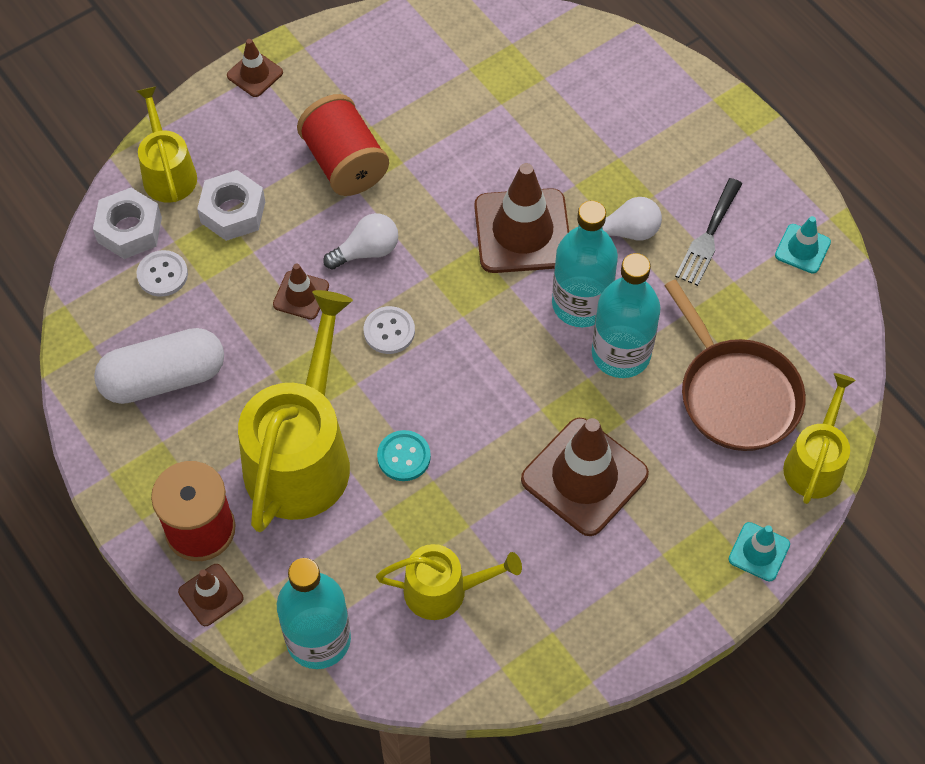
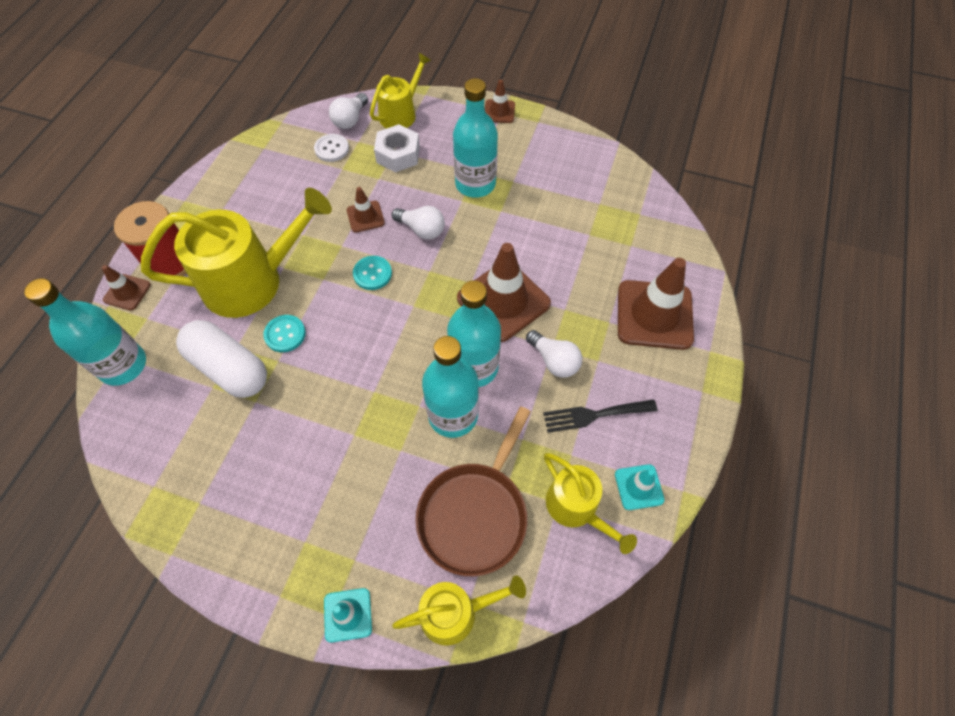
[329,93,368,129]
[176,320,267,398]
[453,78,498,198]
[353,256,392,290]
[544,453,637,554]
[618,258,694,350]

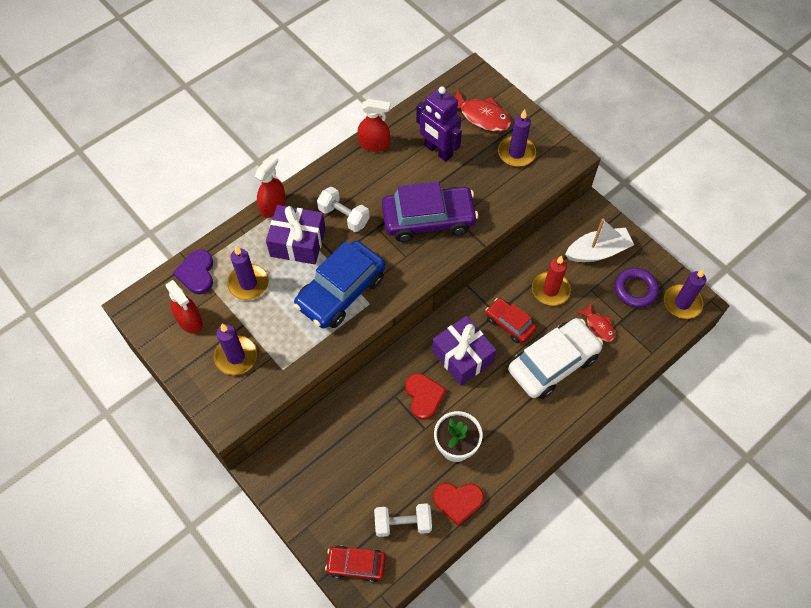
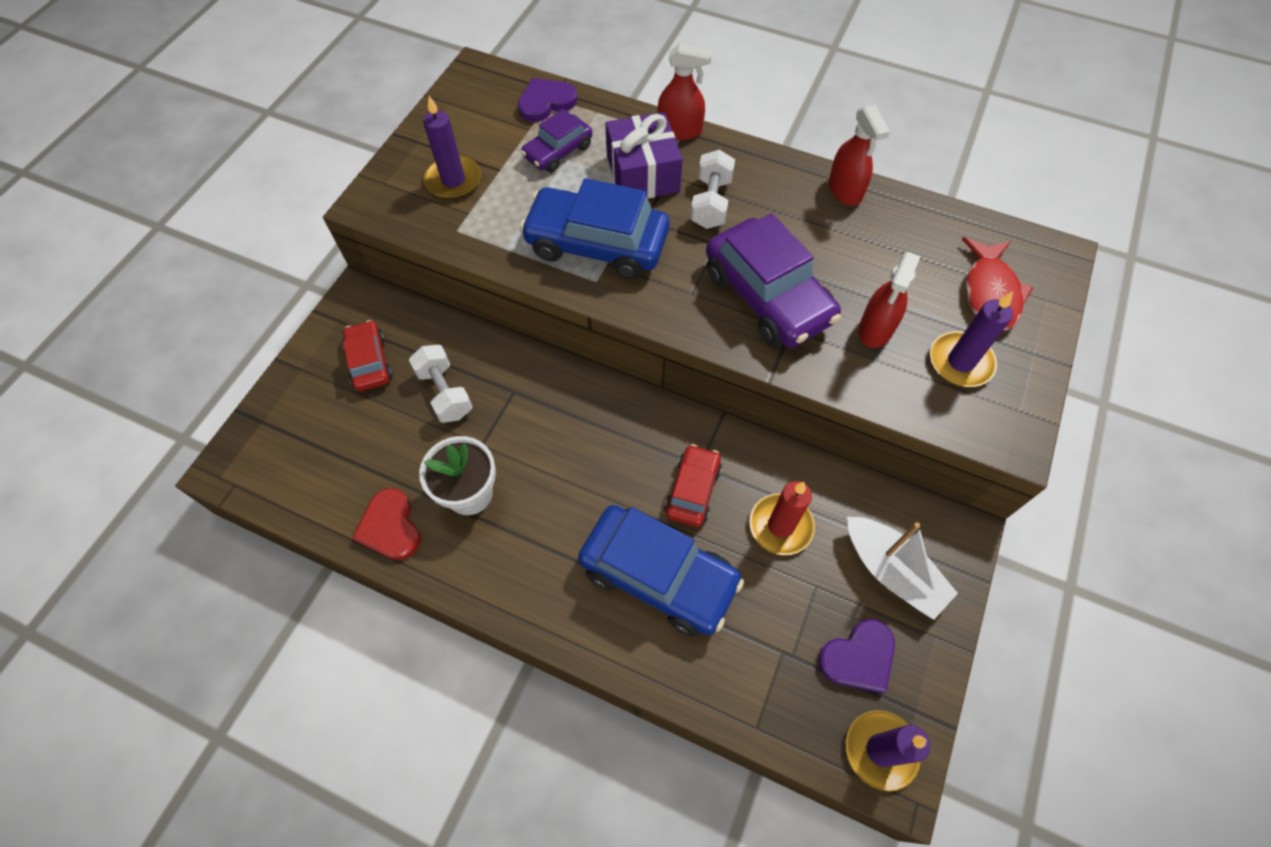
[858,252,920,348]
[521,109,593,173]
[342,320,393,391]
[409,345,473,423]
[406,373,446,420] (first image)
[416,86,462,162] (first image)
[432,316,496,386] (first image)
[578,505,744,637]
[576,303,615,342] (first image)
[818,619,895,693]

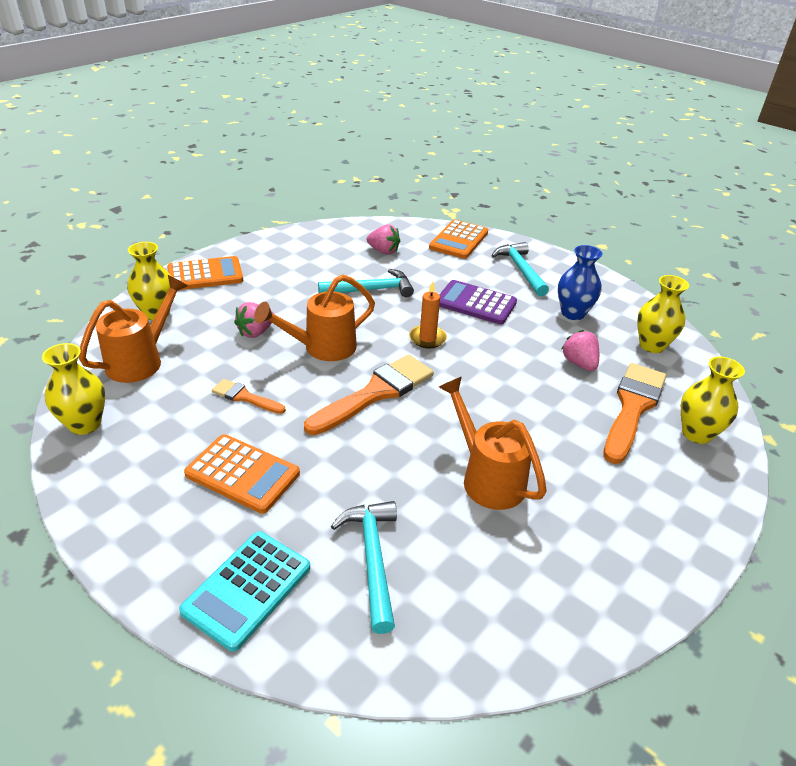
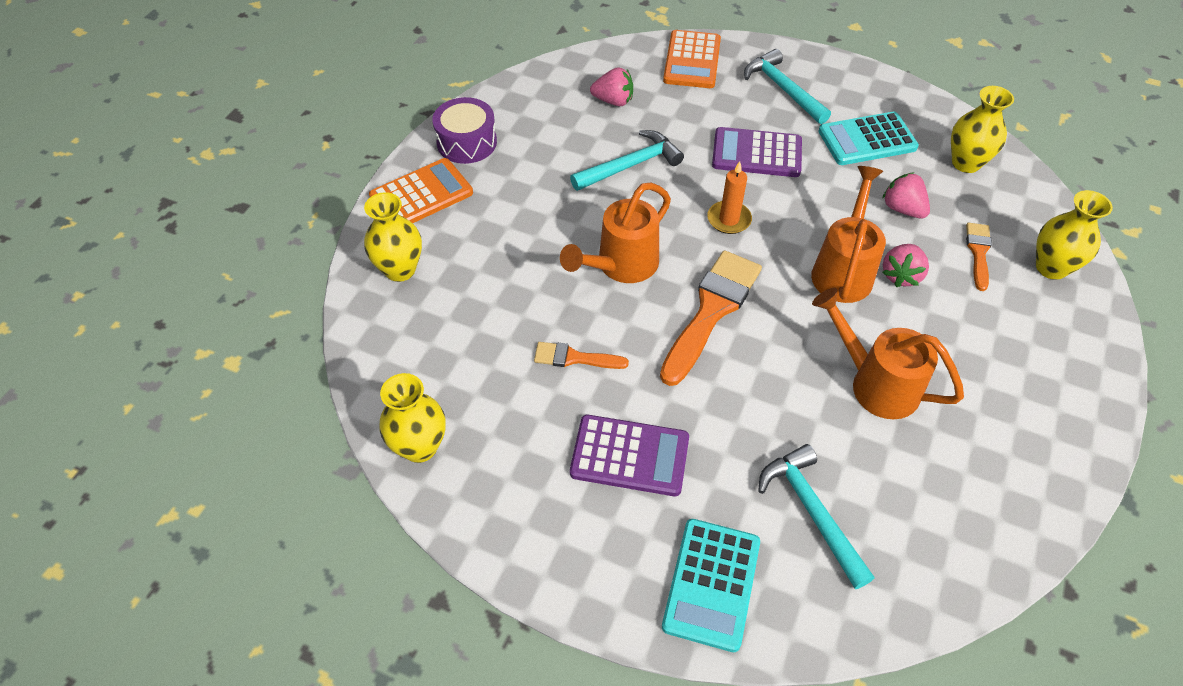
[811,166,886,303]
[570,415,689,496]
[882,244,929,287]
[818,111,919,165]
[966,223,992,291]
[432,97,497,164]

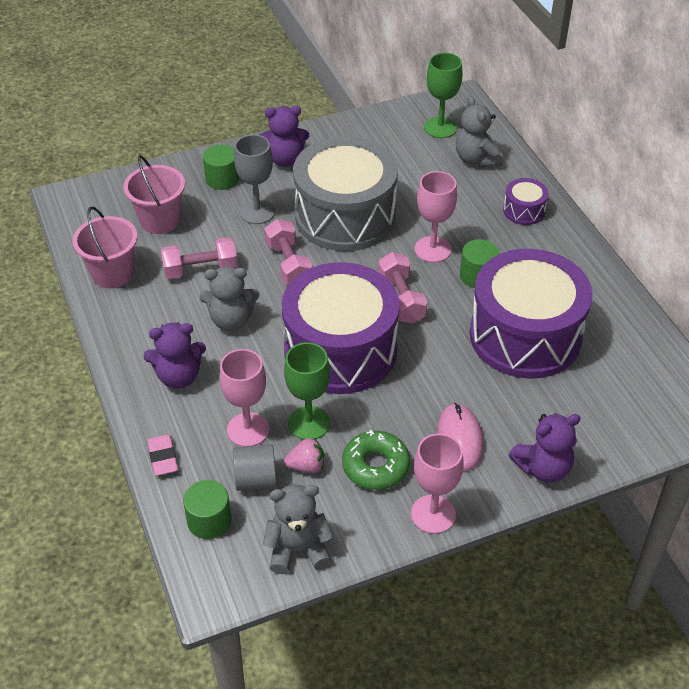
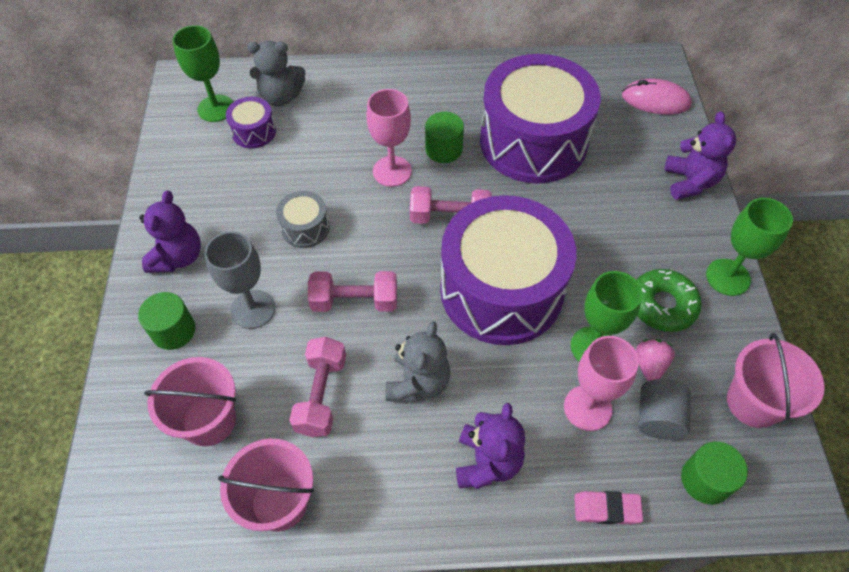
[727,333,825,428]
[276,191,330,248]
[706,198,793,296]
[622,79,692,115]
[226,97,276,149]

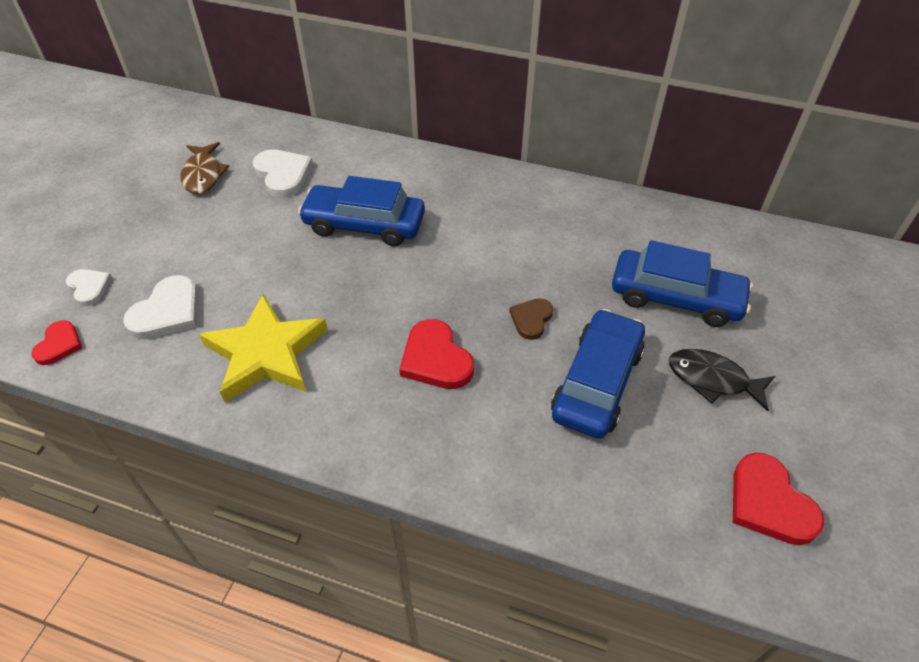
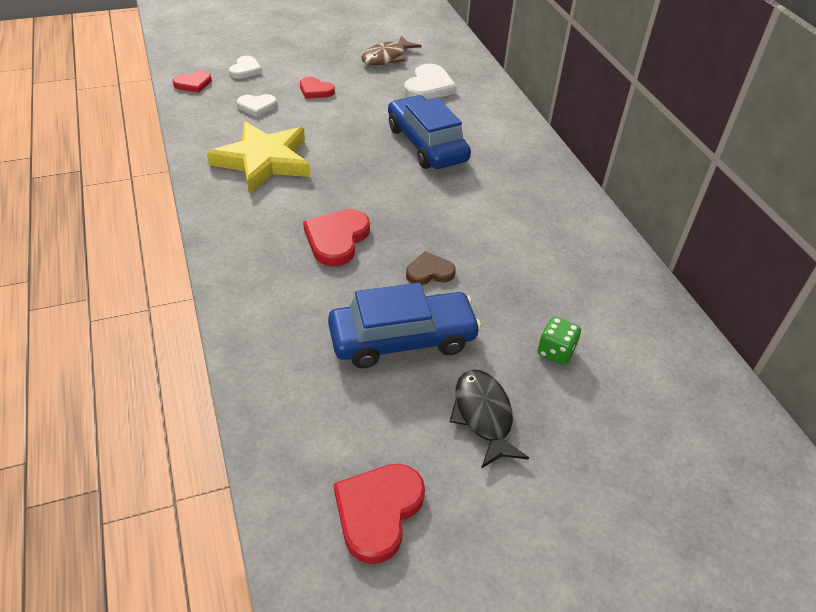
[237,94,277,117]
[537,317,581,365]
[300,77,335,99]

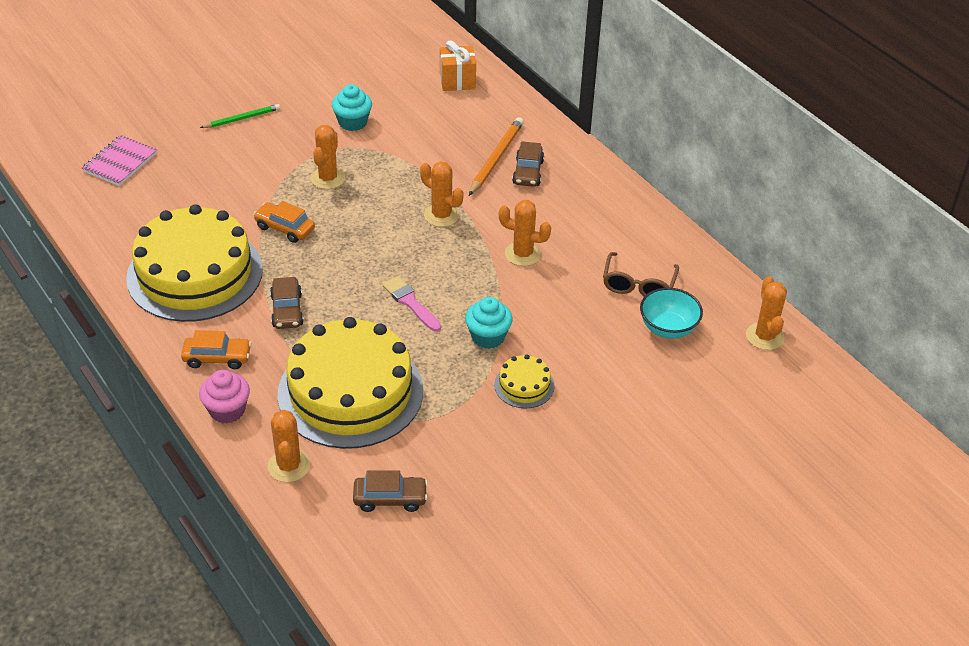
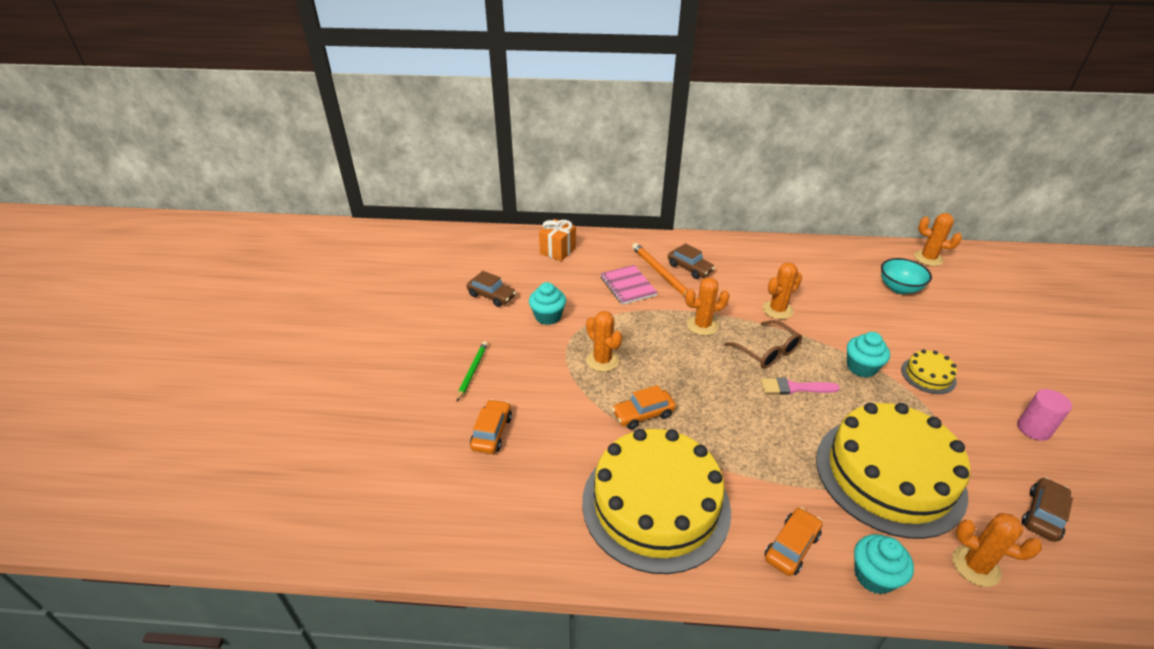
[600,265,658,305]
[854,534,914,594]
[466,271,516,307]
[724,320,802,368]
[470,399,512,454]
[1017,389,1072,441]

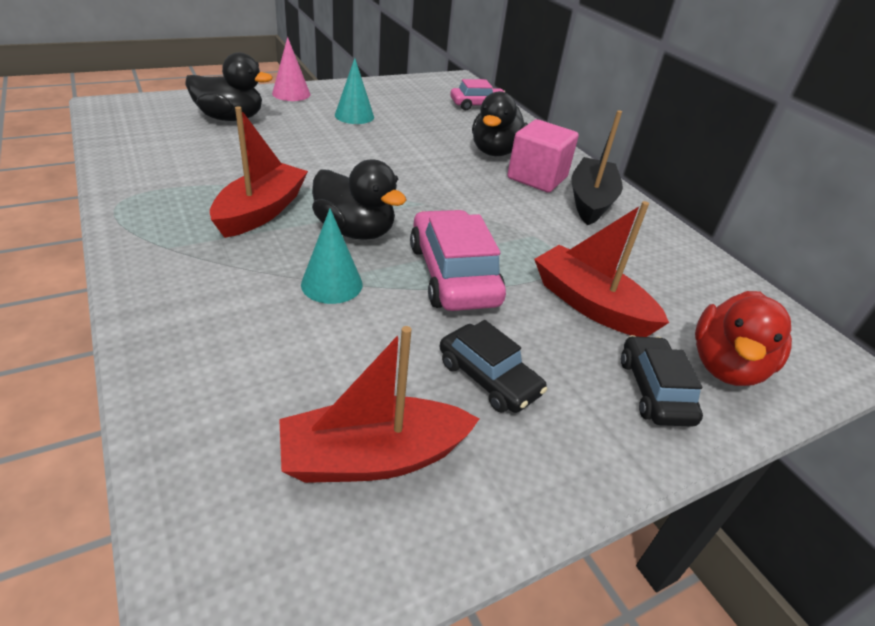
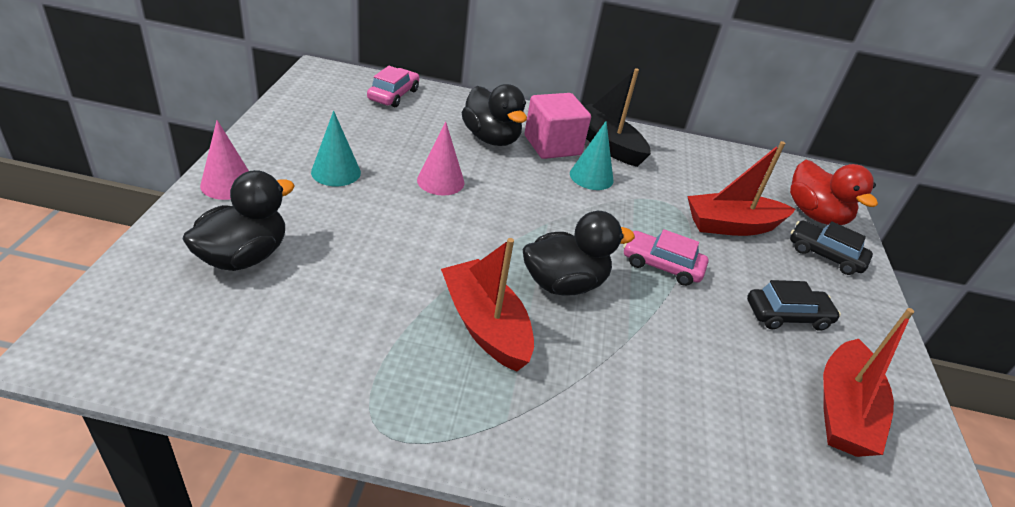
[570,121,613,190]
[623,229,708,286]
[417,122,464,196]

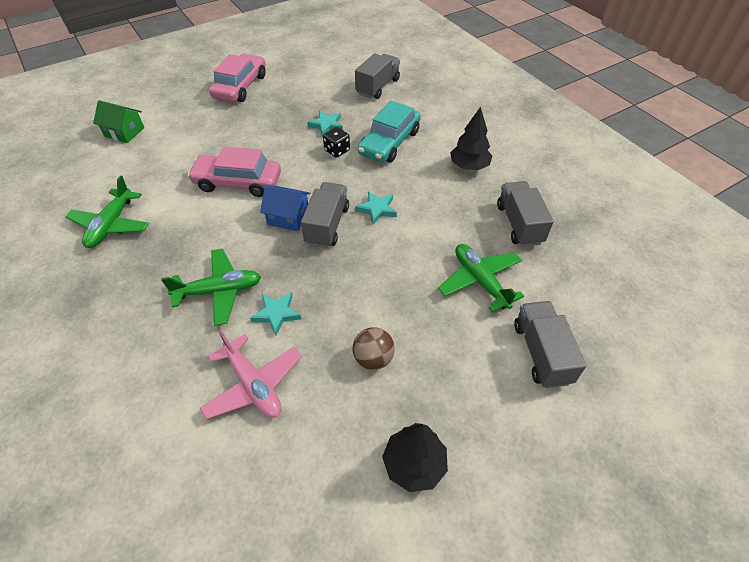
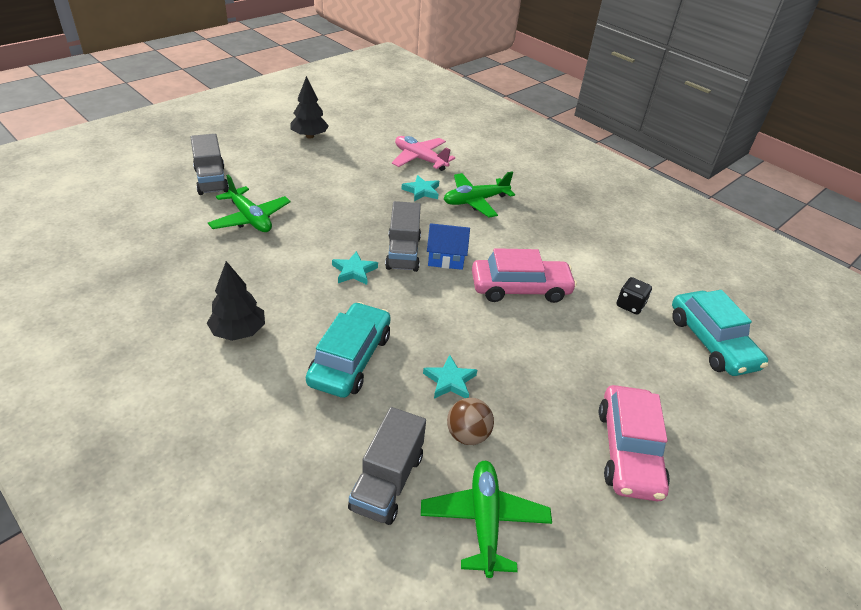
[421,461,552,578]
[672,290,768,376]
[617,277,652,314]
[447,398,494,445]
[497,181,554,247] (first image)

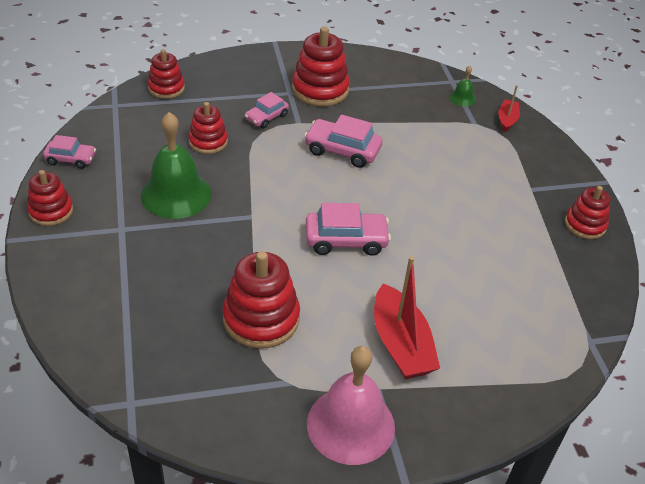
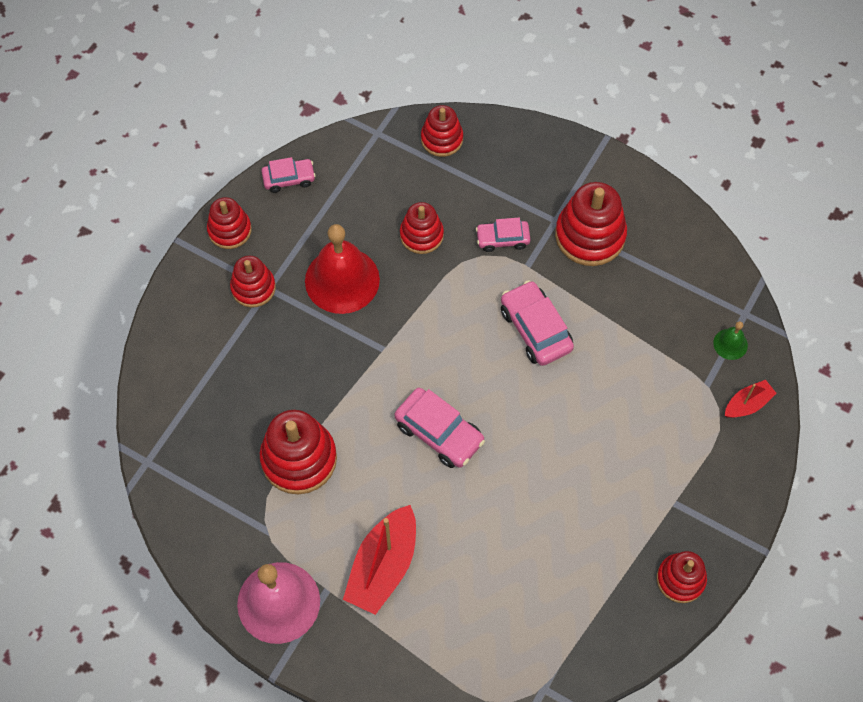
[261,157,316,193]
[305,224,380,314]
[230,256,276,308]

